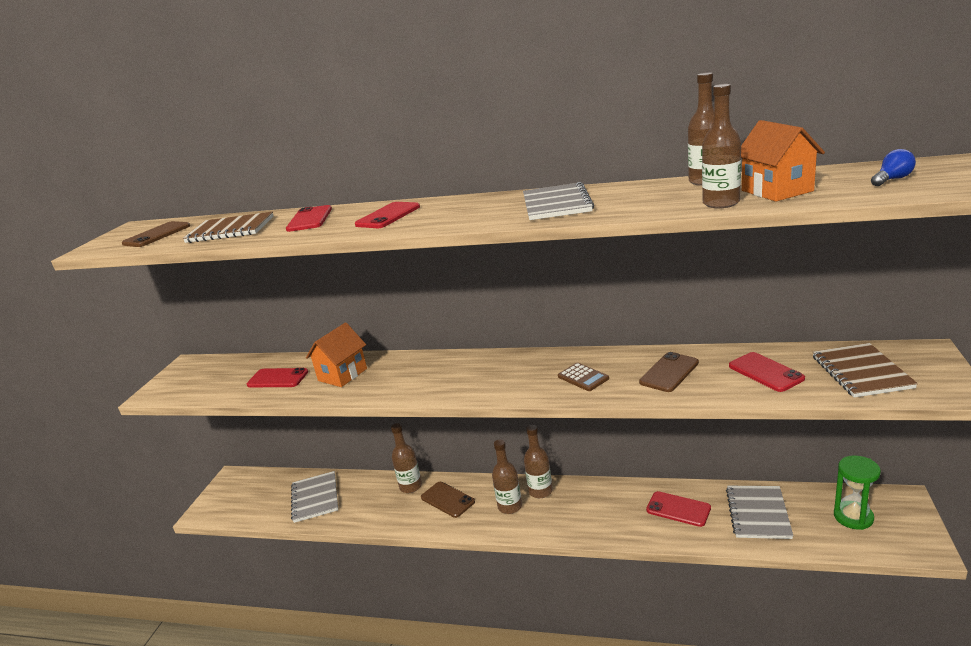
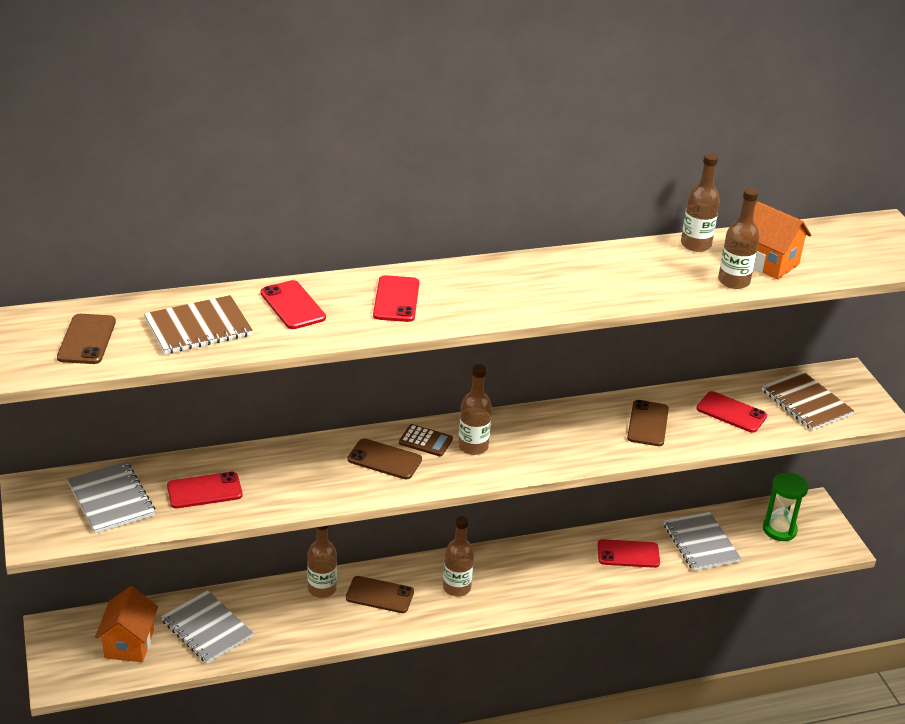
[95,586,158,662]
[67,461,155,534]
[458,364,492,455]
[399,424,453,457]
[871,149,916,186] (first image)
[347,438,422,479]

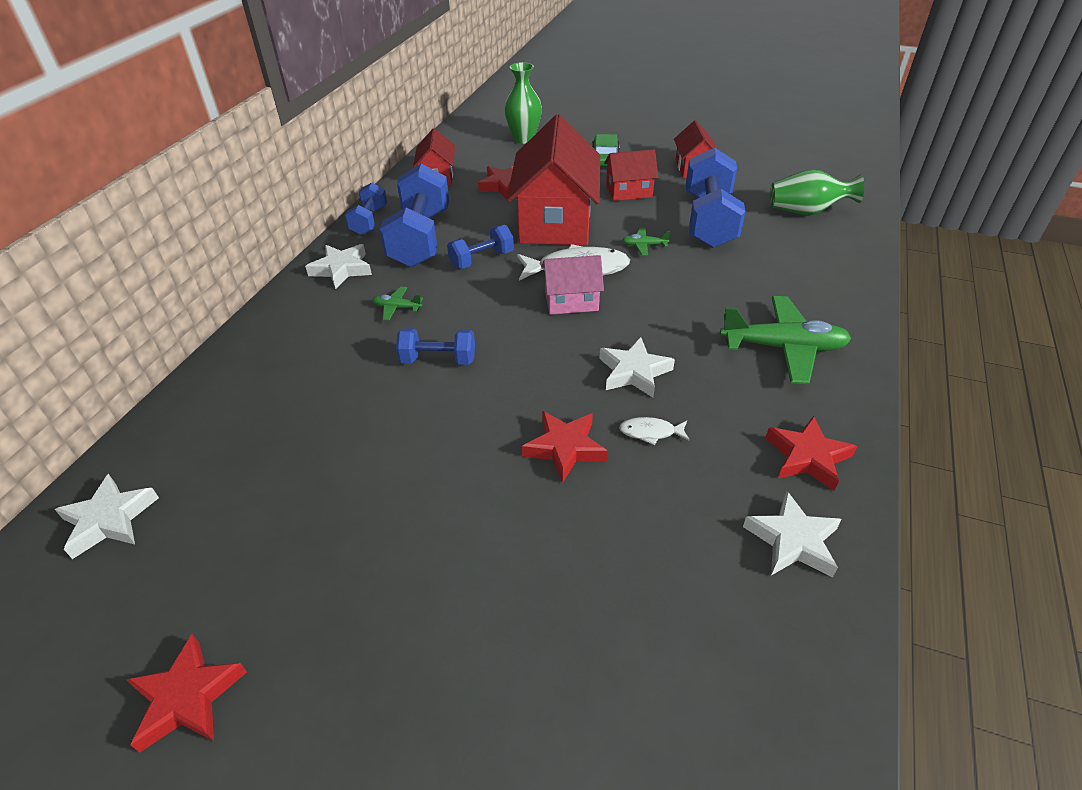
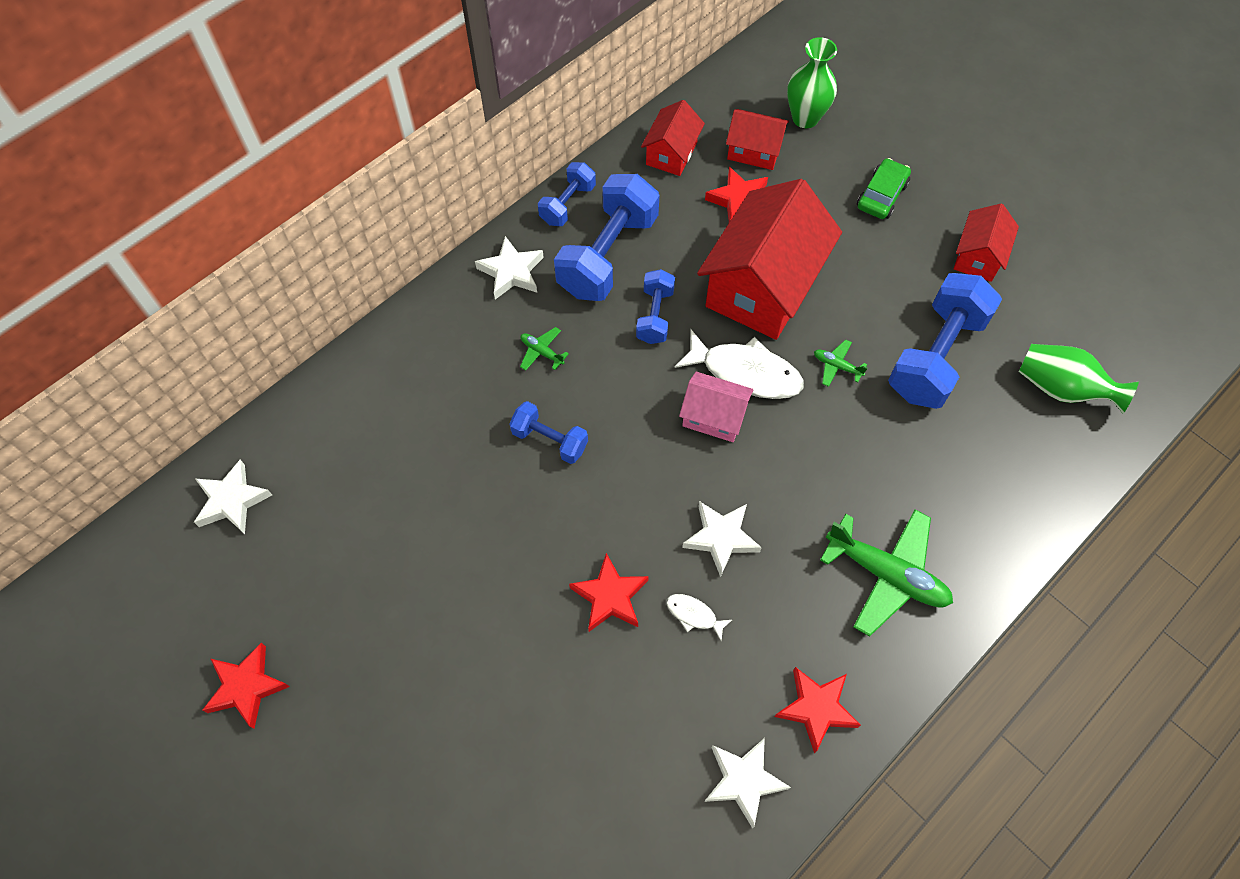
[636,269,675,344]
[726,109,789,170]

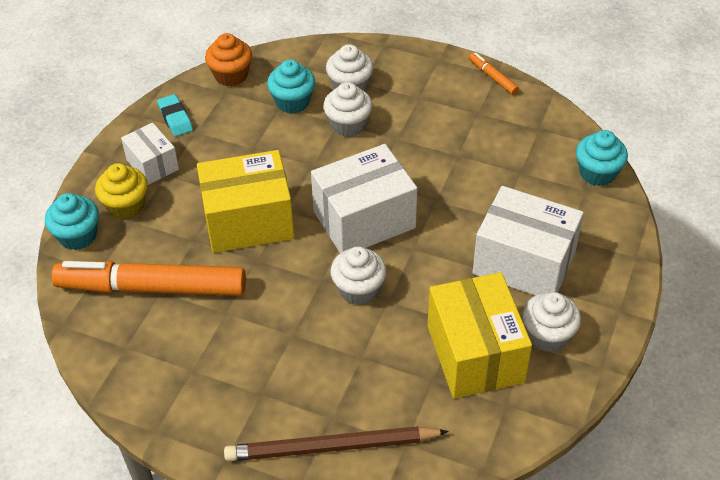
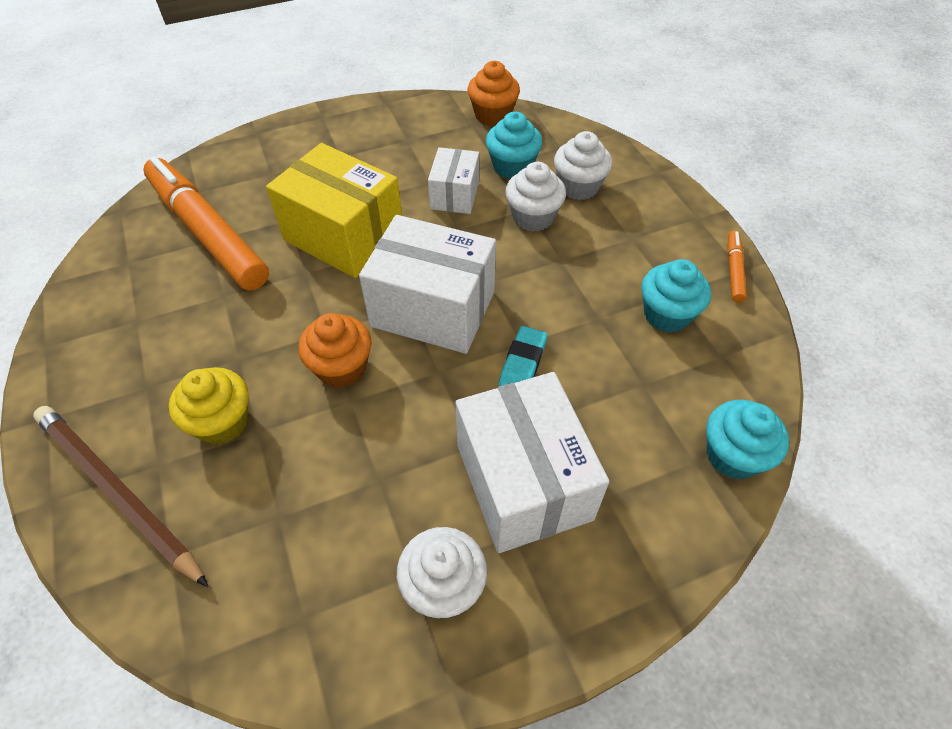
[642,259,711,332]
[169,367,249,445]
[428,147,479,214]
[499,326,547,386]
[298,313,372,388]
[428,272,532,399] (first image)

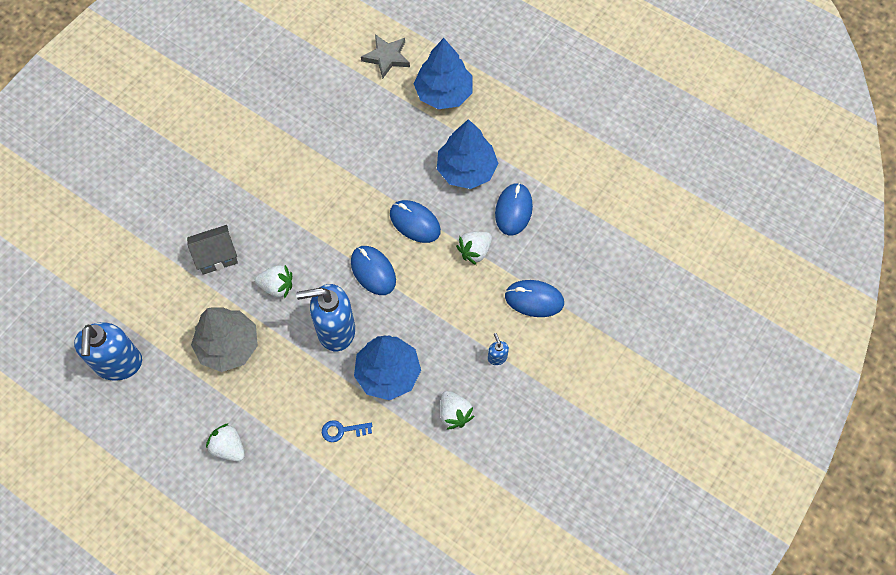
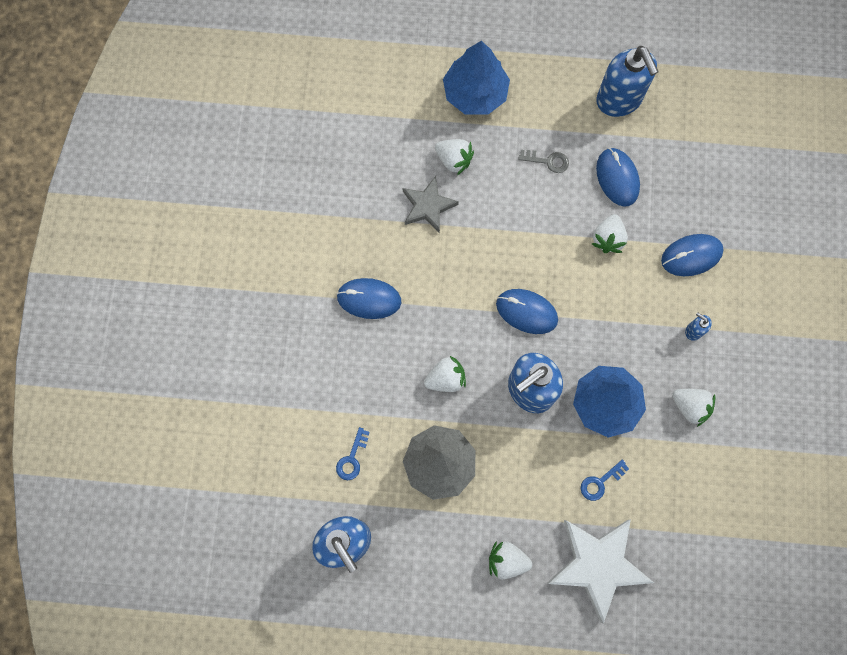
[187,225,238,275] (first image)
[403,176,459,233]
[337,278,401,319]
[518,150,569,173]
[336,427,370,480]
[435,139,474,175]
[547,519,654,624]
[596,46,659,117]

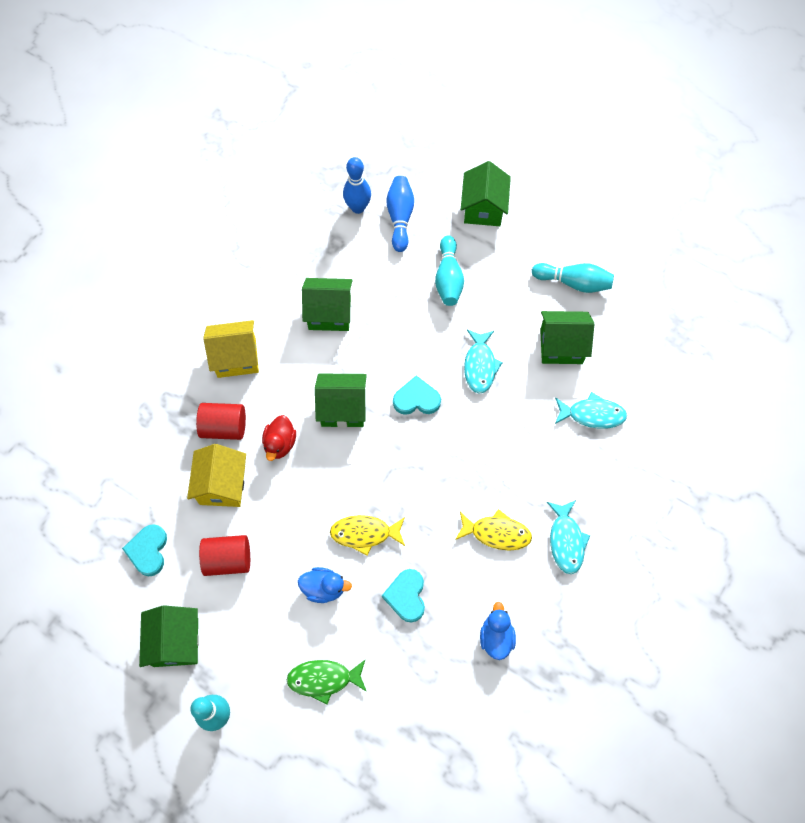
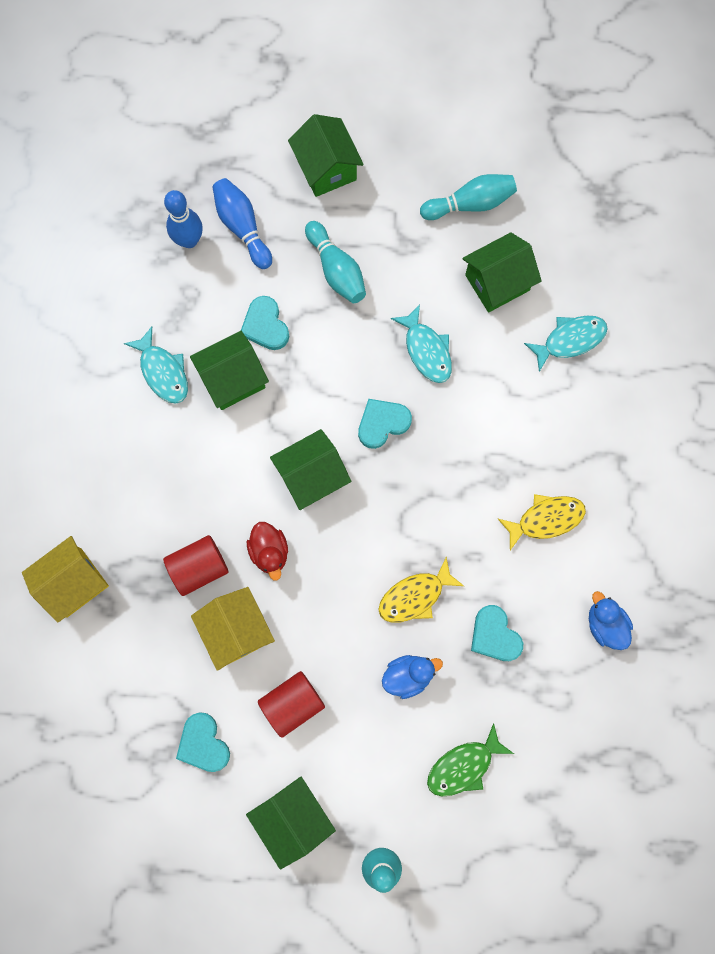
[22,536,109,622]
[124,326,188,403]
[241,296,289,350]

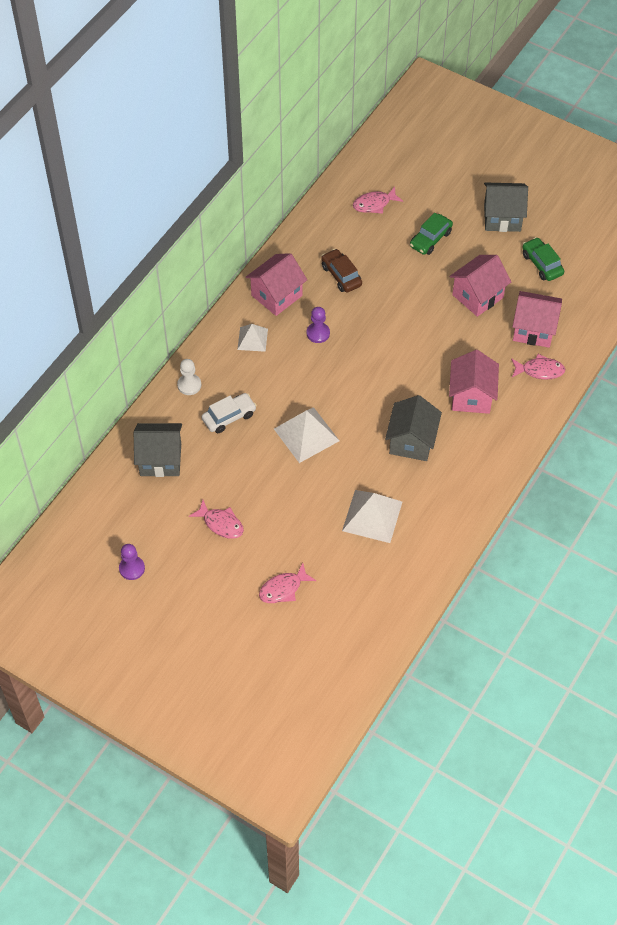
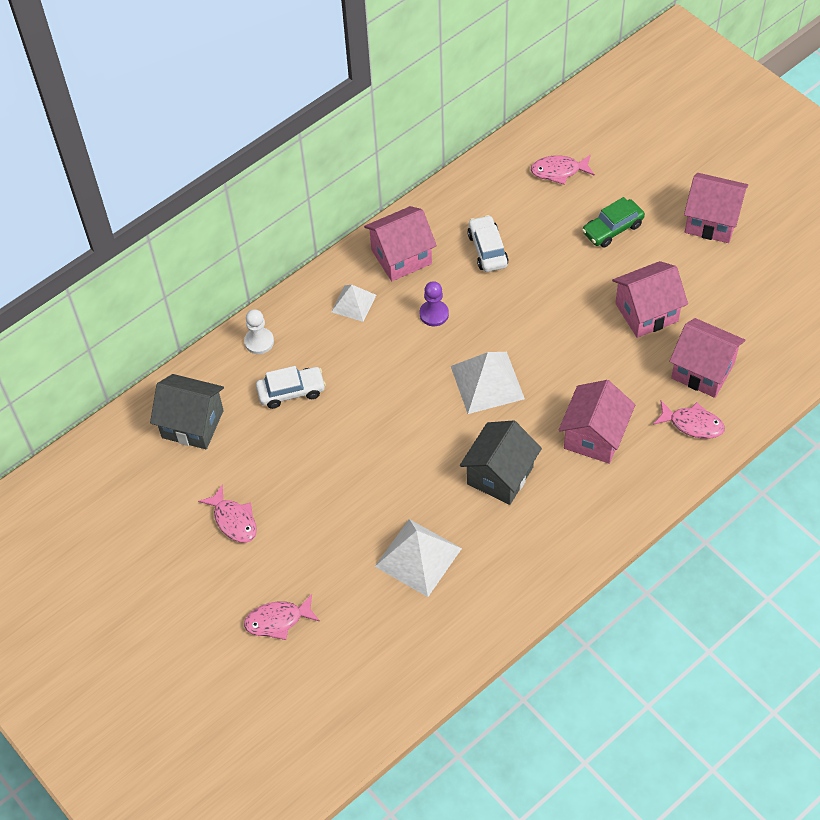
[119,544,145,580] (first image)
[451,352,525,414]
[467,215,509,272]
[684,173,748,243]
[522,237,564,281] (first image)

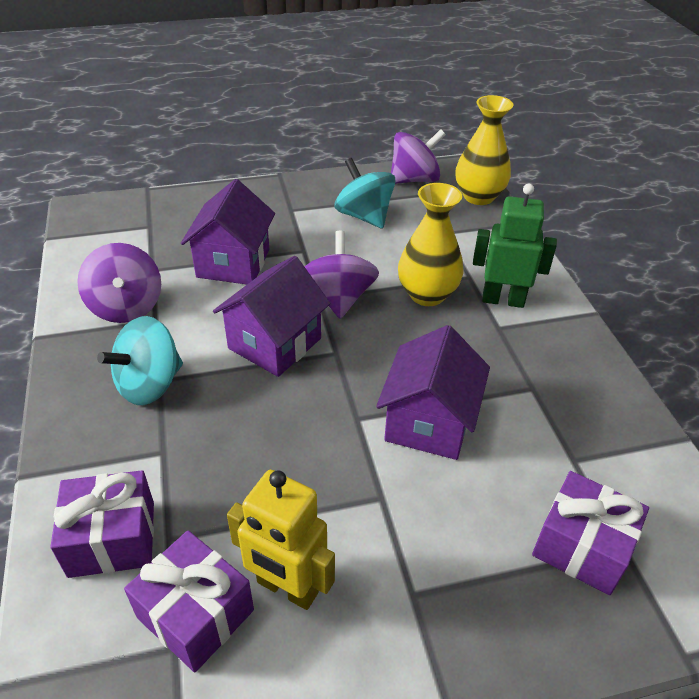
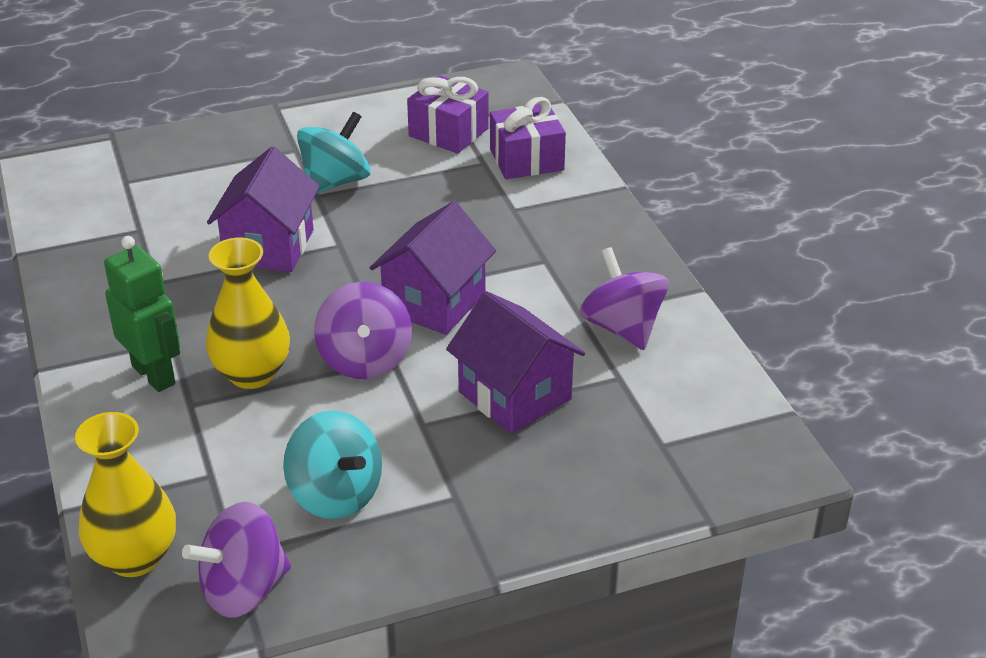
[297,112,370,194]
[446,291,585,434]
[227,470,335,610] (first image)
[104,236,180,392]
[532,471,649,595] (first image)

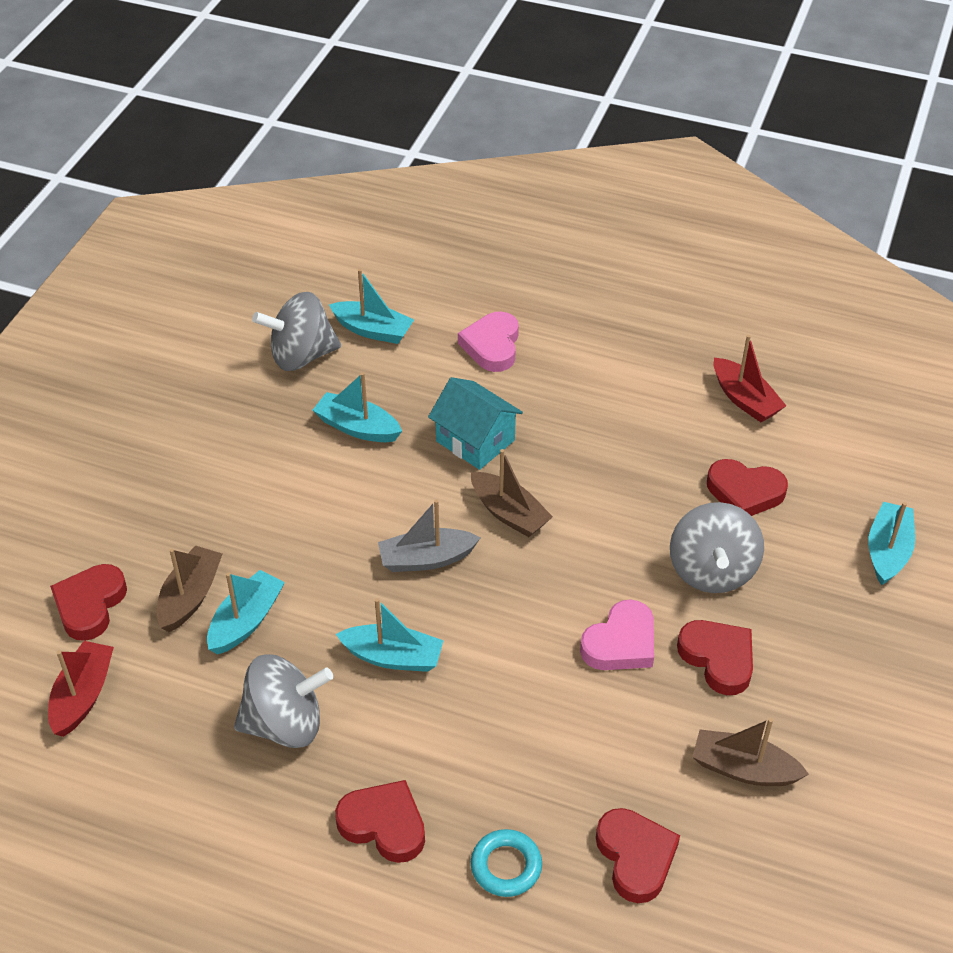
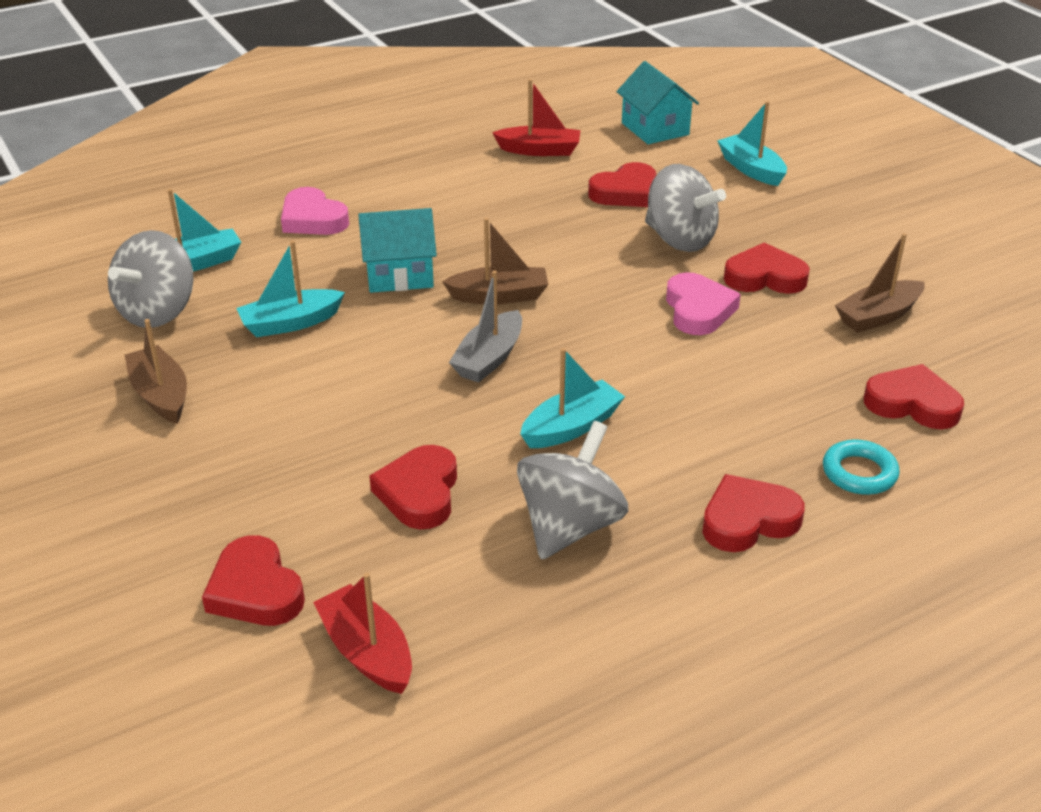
[125,319,187,423]
[369,445,457,529]
[617,61,699,144]

